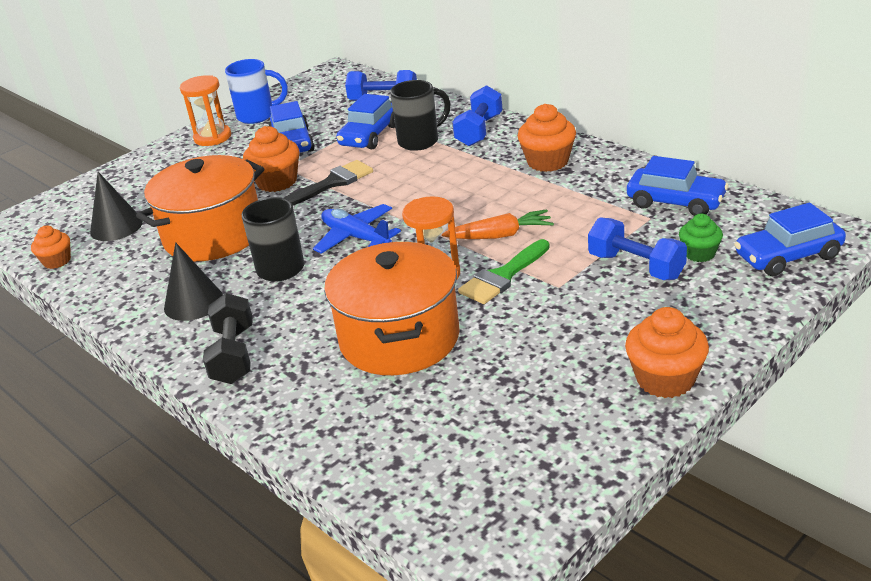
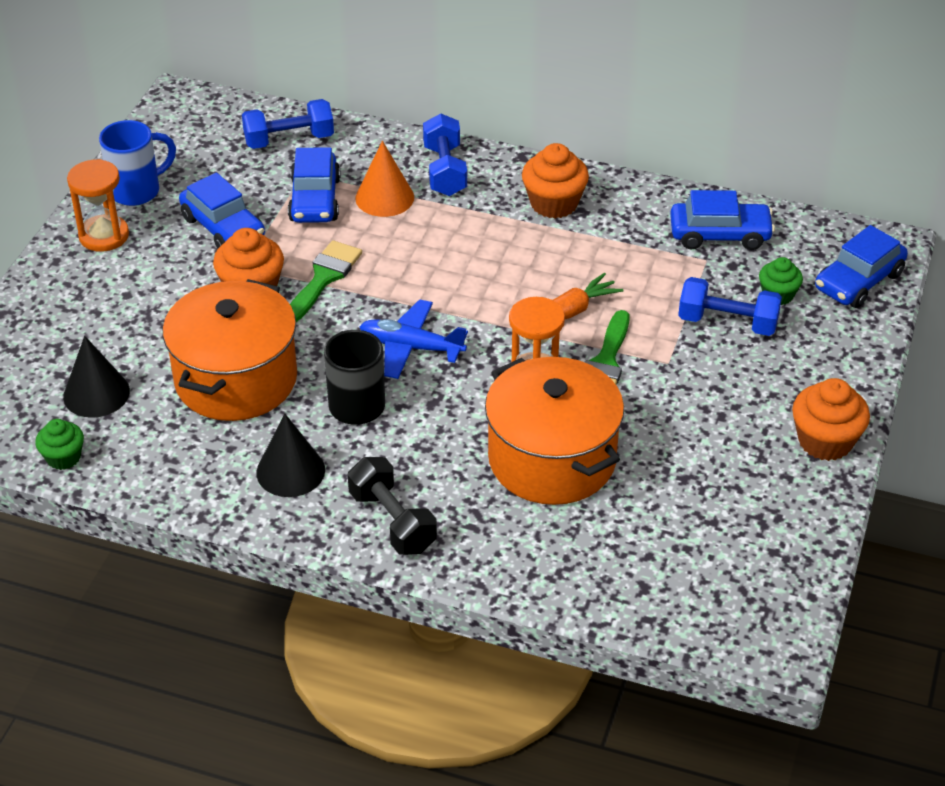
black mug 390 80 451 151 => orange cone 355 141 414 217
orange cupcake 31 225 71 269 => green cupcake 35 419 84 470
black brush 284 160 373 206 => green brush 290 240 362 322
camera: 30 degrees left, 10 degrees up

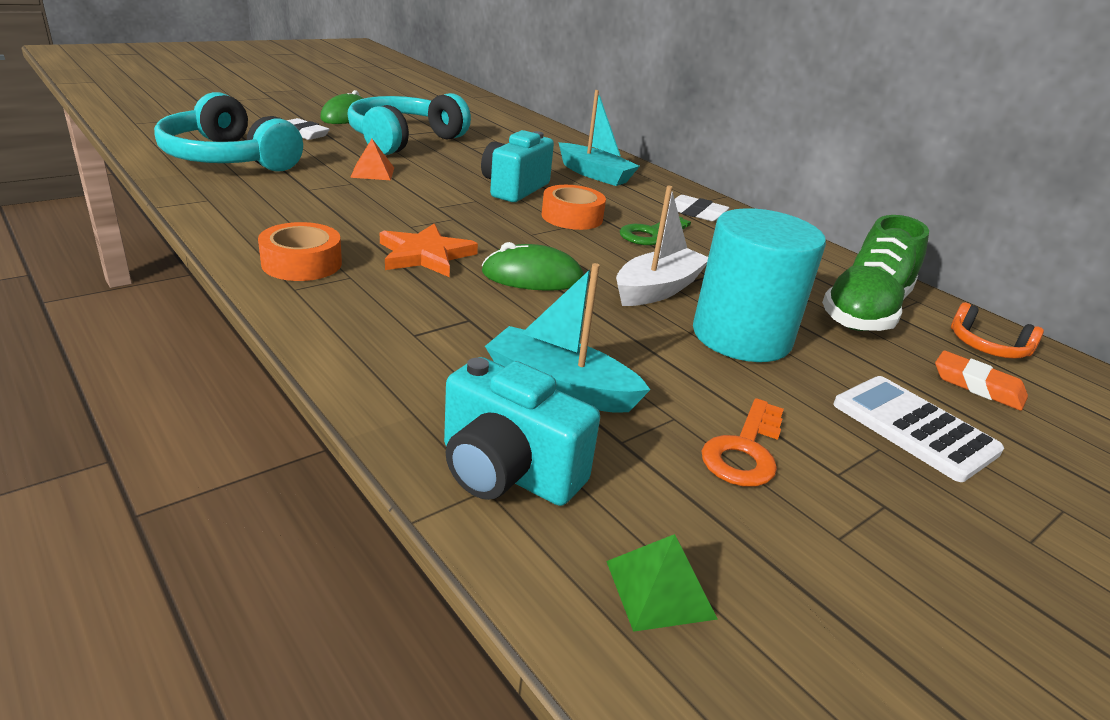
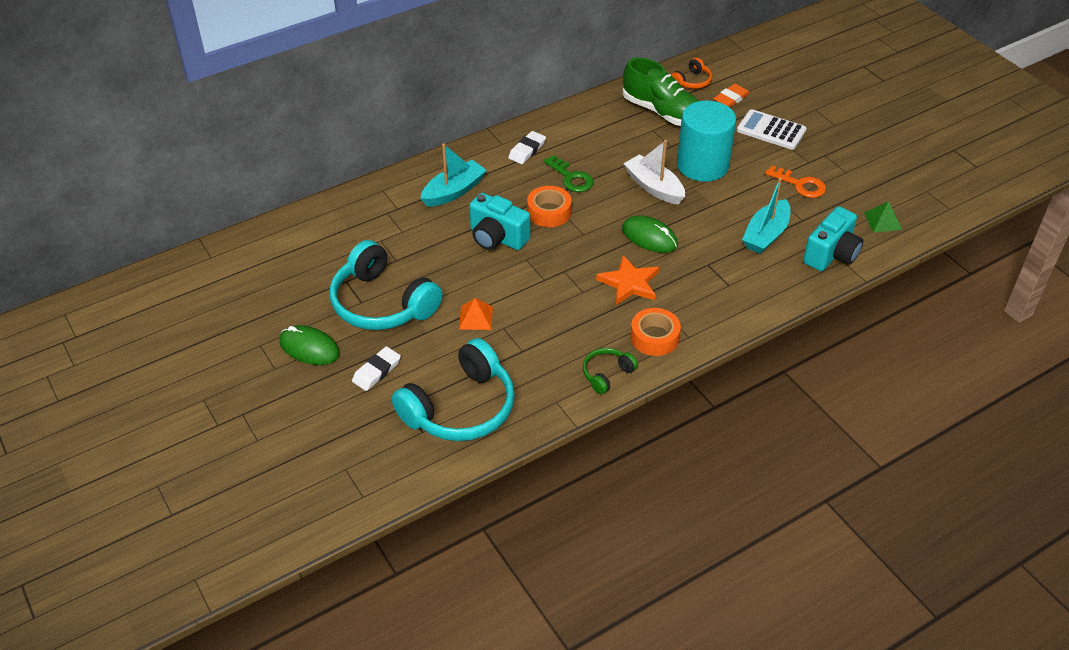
nothing => green headphones 583 348 638 394
green mouse 481 242 584 291 => green mouse 622 215 678 253, 60 degrees counterclockwise
white calculator 833 376 1004 482 => white calculator 737 109 807 150, 60 degrees clockwise
camera: 80 degrees left, 15 degrees up

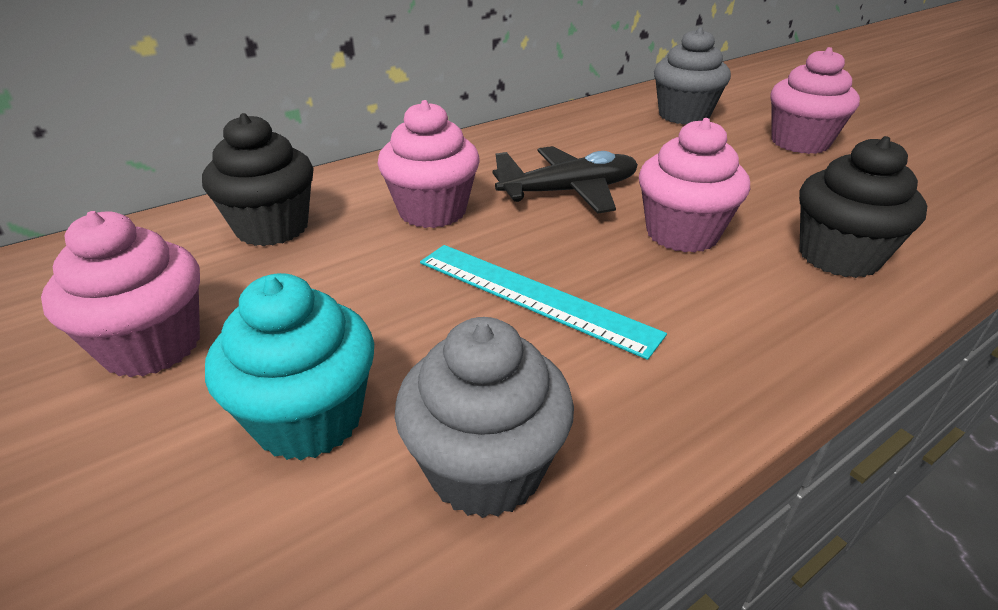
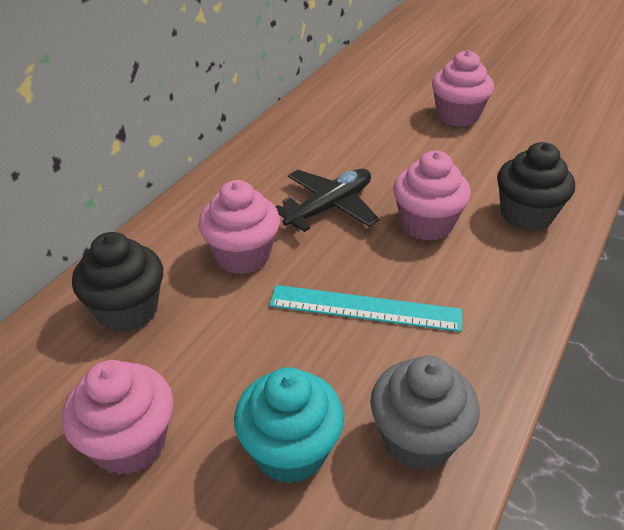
grey cupcake 654 27 731 125 => nothing
camera: 25 degrees left, 5 degrees up

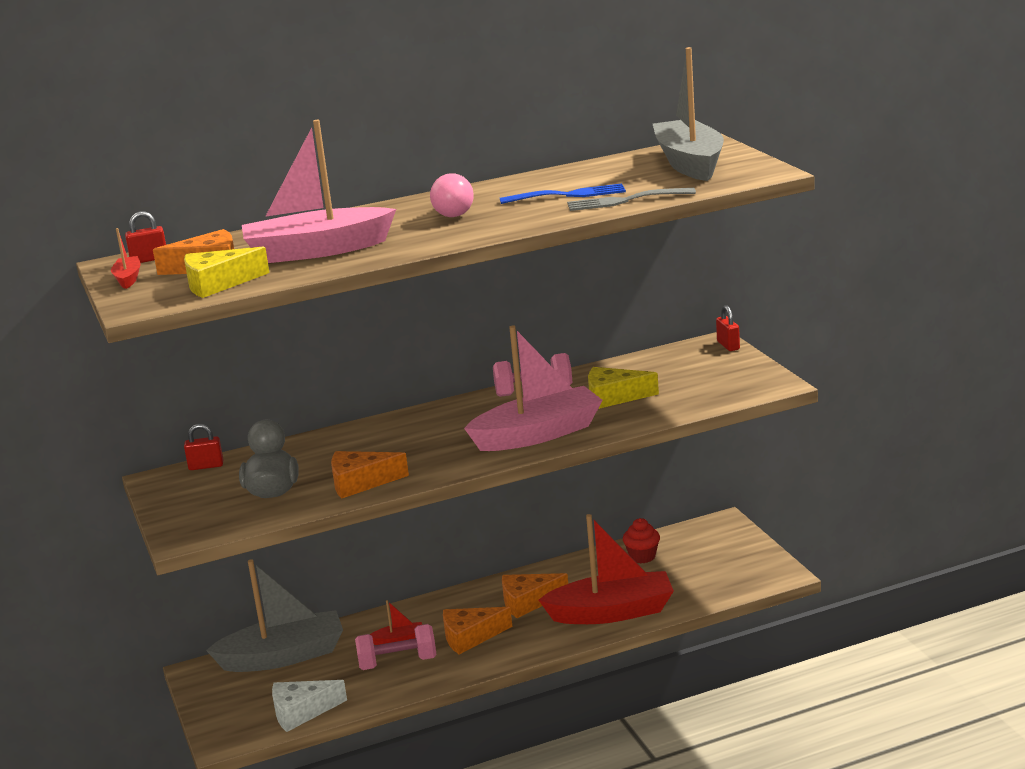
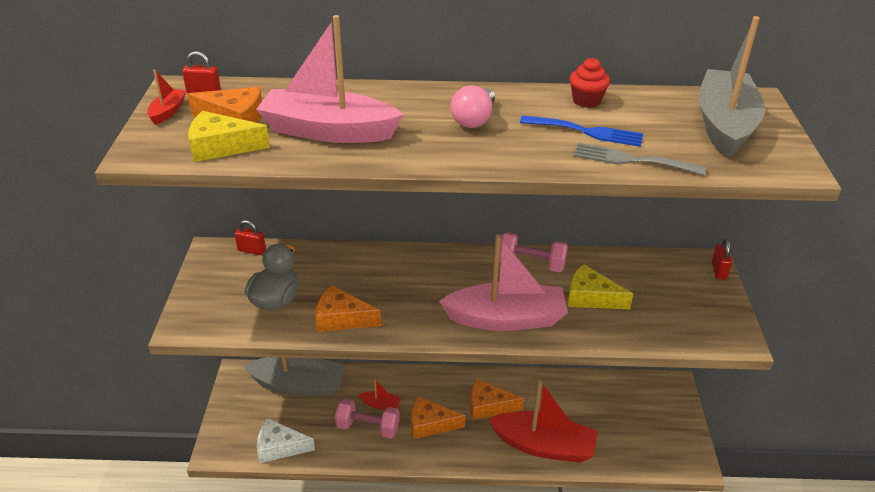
red cupcake 623 518 660 563 => red cupcake 569 58 610 108, shifted
camera: 20 degrees right, 15 degrees up

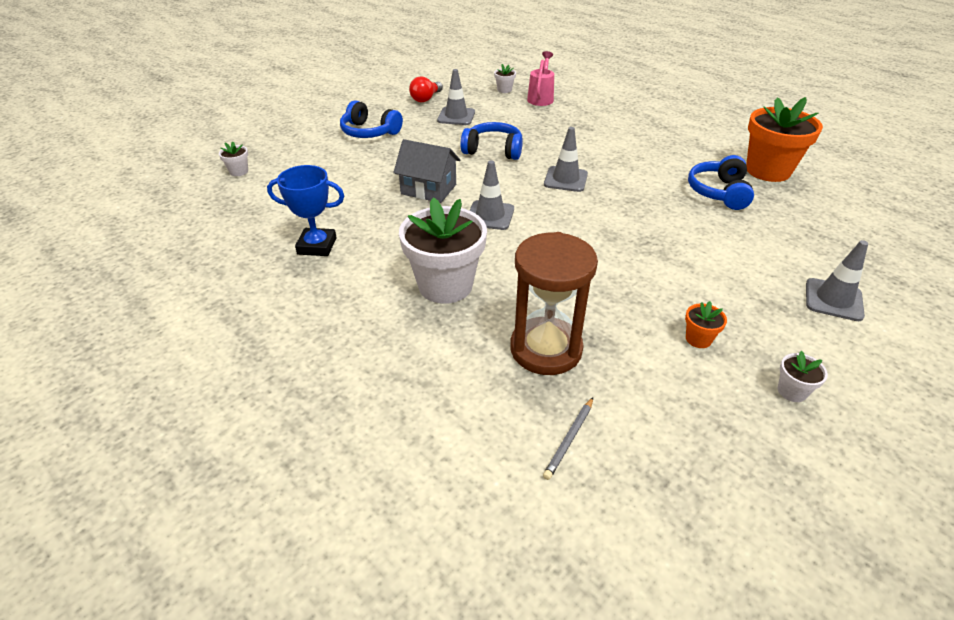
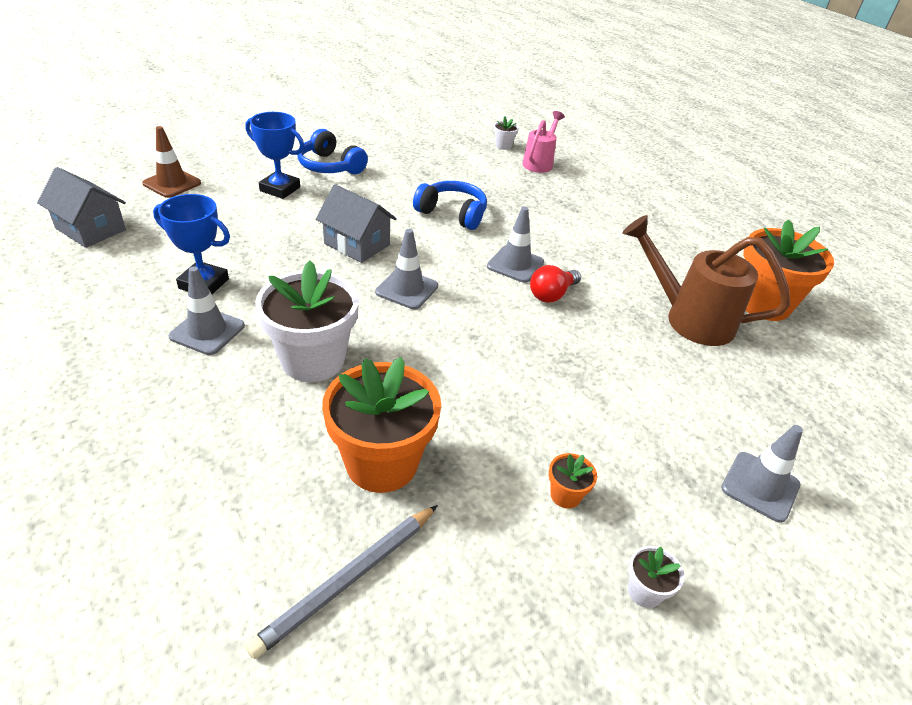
nothing => grey house 37 167 126 248
nothing => blue trophy 245 112 304 199
red light bulb 409 76 443 102 => red light bulb 530 265 581 303, shifted
grey traffic cone 437 69 475 125 => grey traffic cone 169 266 245 355, shifted
white flower pot 219 142 248 176 => brown traffic cone 142 126 201 198
brown hourglass 510 232 598 375 => orange flower pot 322 357 441 493
blue headphones 688 155 754 210 => brown watering can 622 215 790 346
grey pencil 543 398 593 480 => grey pencil 245 505 438 659, x1.75
camera: 10 degrees right, 0 degrees up

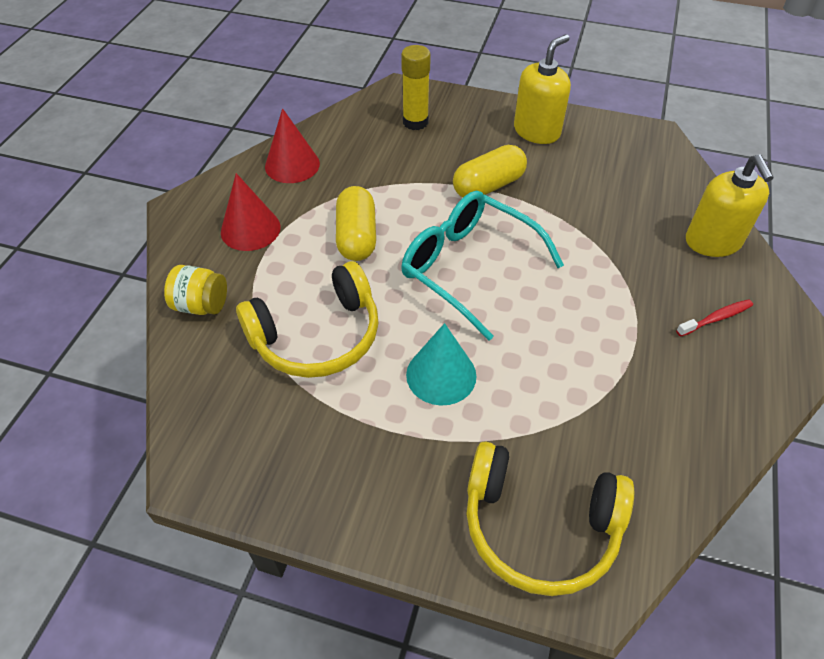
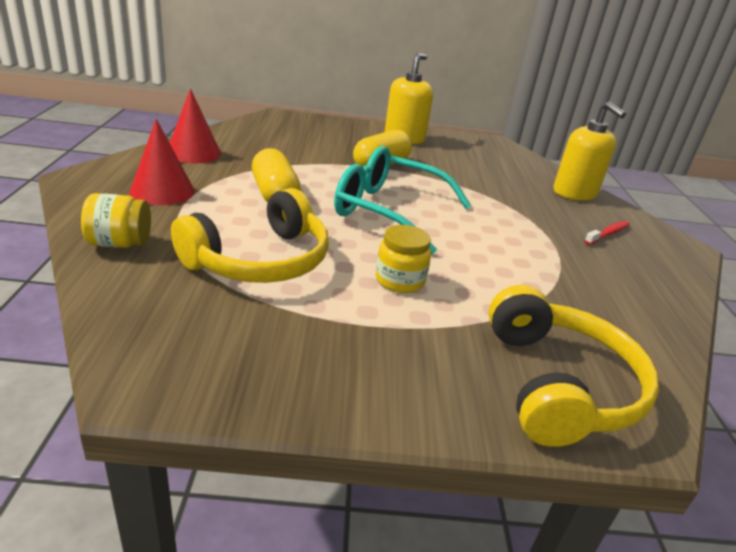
yellow glue stick 401 45 431 130 => nothing
turquoise cone 406 323 476 406 => yellow jar 376 225 431 293
yellow headphones 467 441 634 596 => yellow headphones 488 285 659 447, 90 degrees counterclockwise
camera: 20 degrees left, 20 degrees down

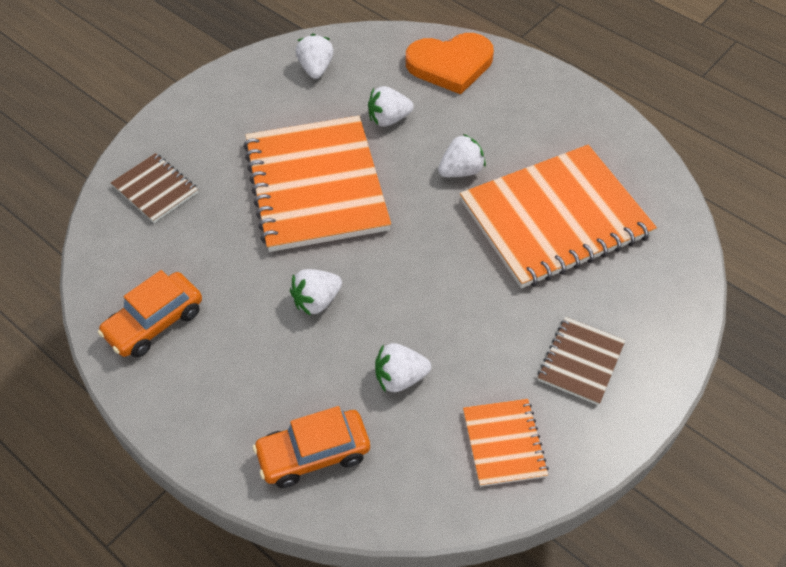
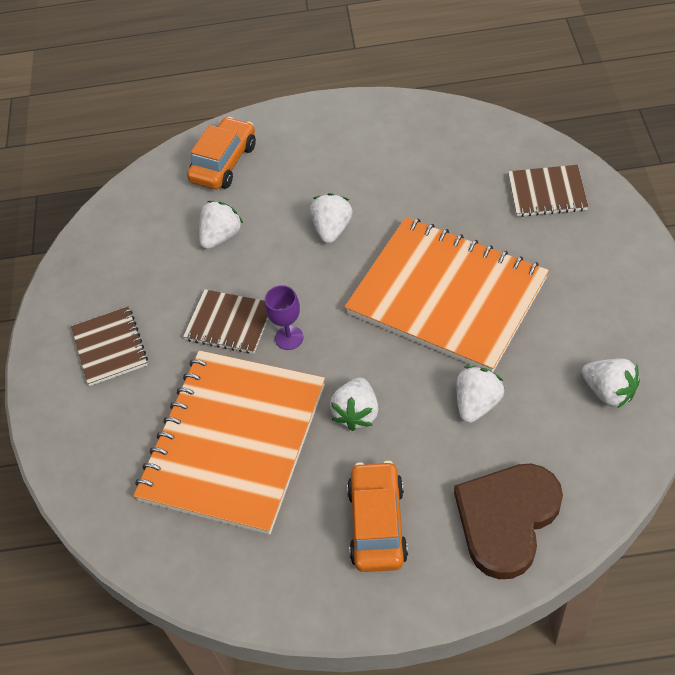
orange notebook 463 399 549 487 => nothing
nothing => brown notebook 183 289 268 354
nothing => purple goblet 265 285 303 350
orange car 98 270 202 358 => orange car 347 461 408 572, shifted
orange heart 406 33 494 94 => brown heart 454 463 563 579
camera: 140 degrees right, 0 degrees up

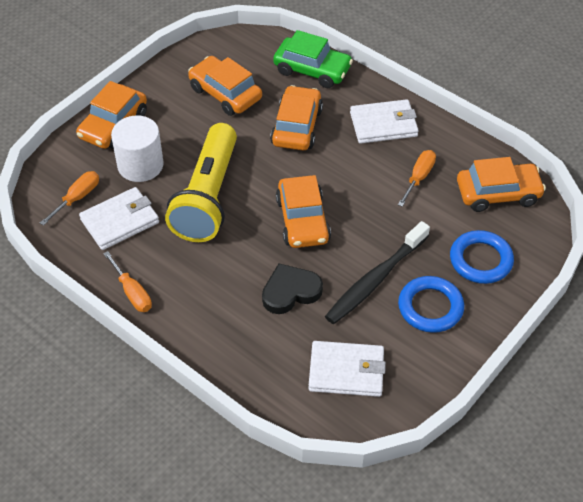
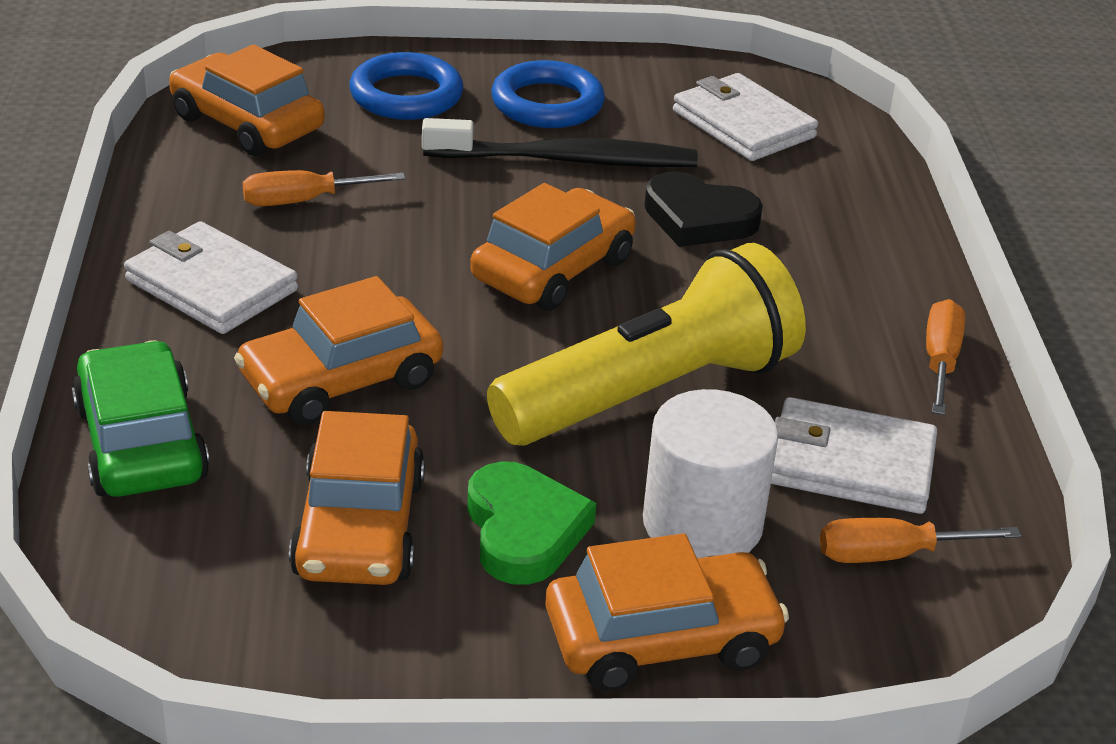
nothing => green heart 467 461 596 585
camera: 135 degrees left, 15 degrees down

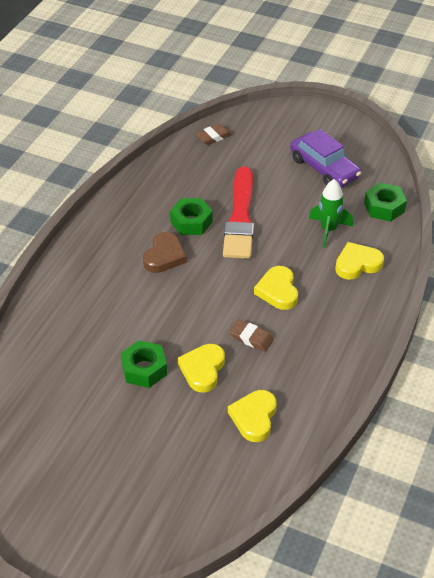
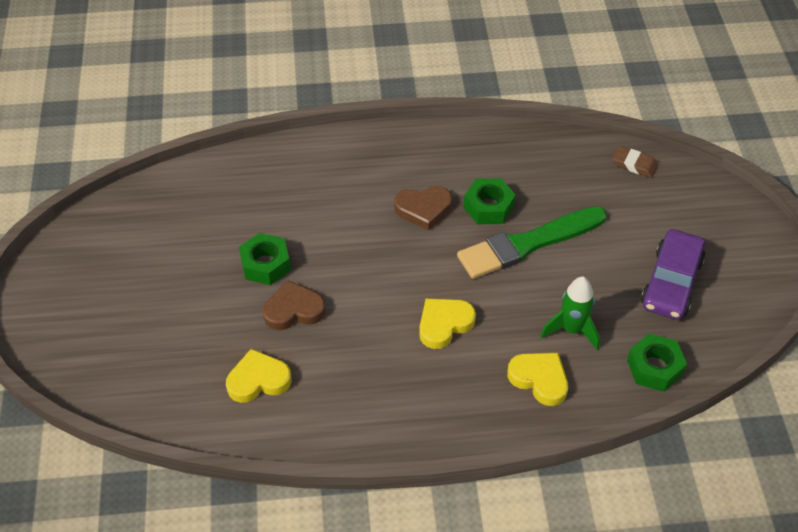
brown eraser 229 319 274 352 => nothing
yellow heart 178 344 225 393 => brown heart 263 280 325 330
red brush 223 167 254 259 => green brush 457 206 607 279
camera: 60 degrees right, 5 degrees up

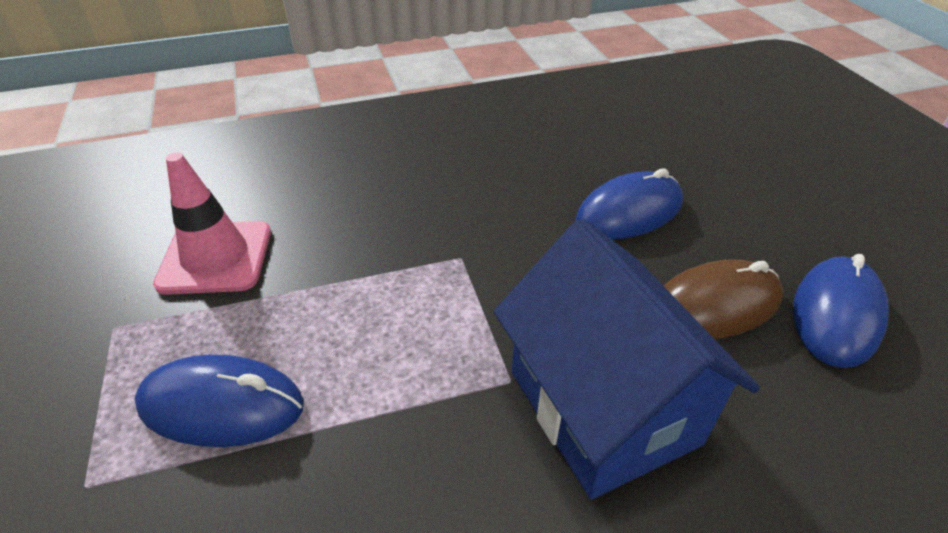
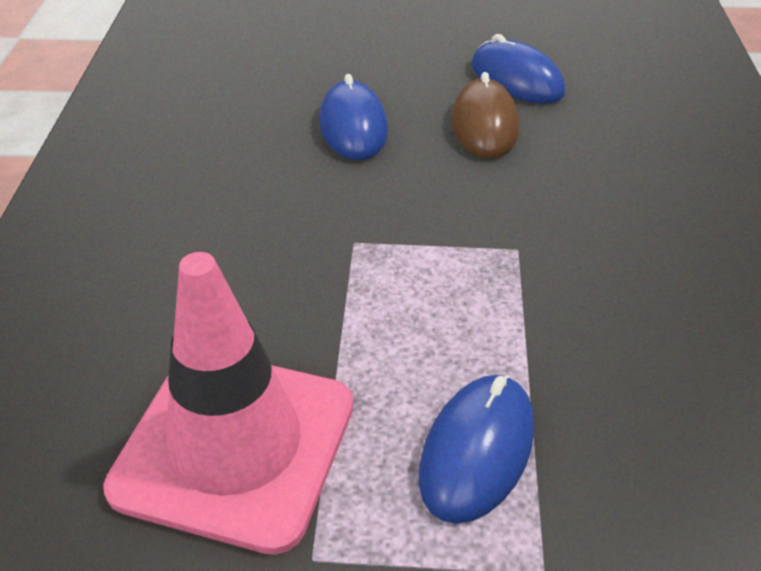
blue house 494 218 760 499 => nothing
pink traffic cone 153 152 271 295 => pink traffic cone 103 252 353 555, x1.55
camera: 70 degrees left, 0 degrees up

